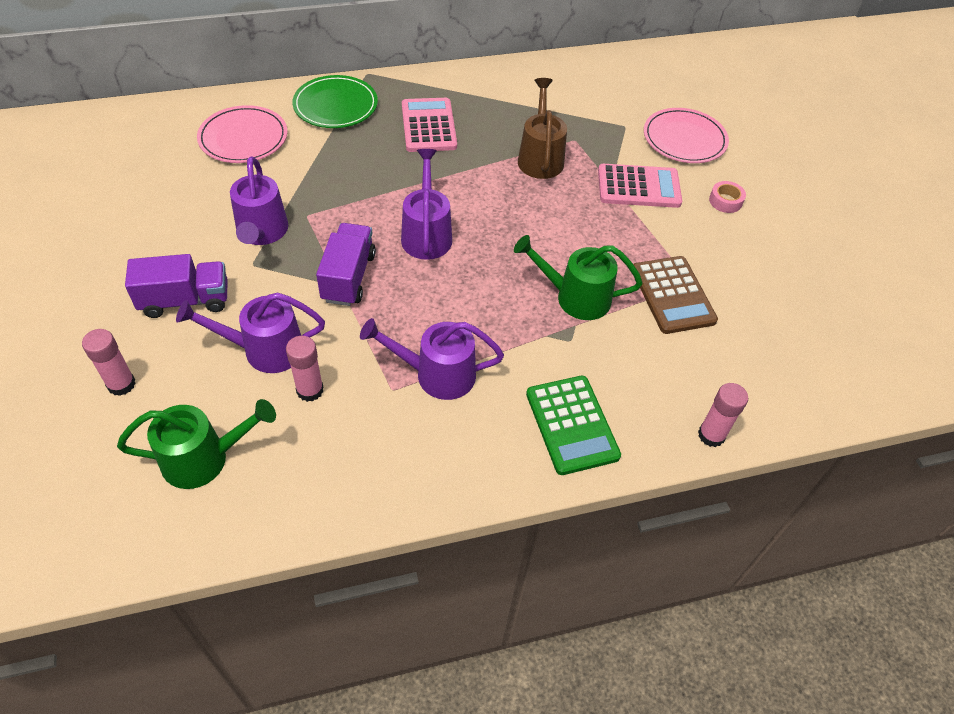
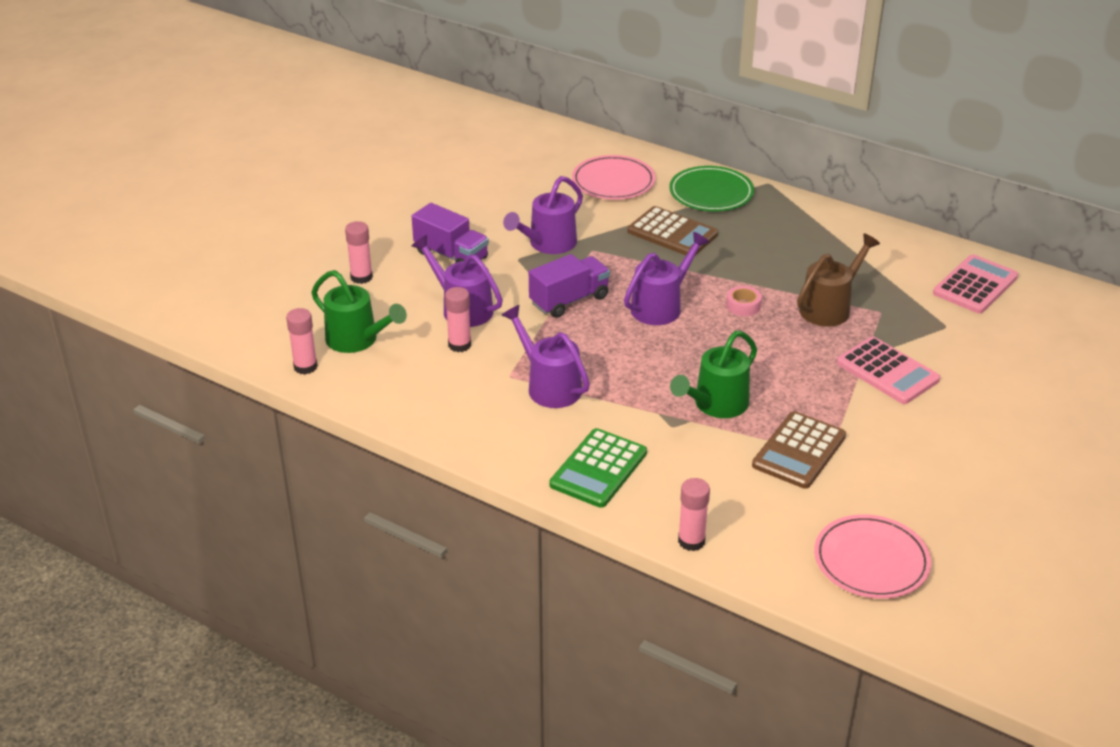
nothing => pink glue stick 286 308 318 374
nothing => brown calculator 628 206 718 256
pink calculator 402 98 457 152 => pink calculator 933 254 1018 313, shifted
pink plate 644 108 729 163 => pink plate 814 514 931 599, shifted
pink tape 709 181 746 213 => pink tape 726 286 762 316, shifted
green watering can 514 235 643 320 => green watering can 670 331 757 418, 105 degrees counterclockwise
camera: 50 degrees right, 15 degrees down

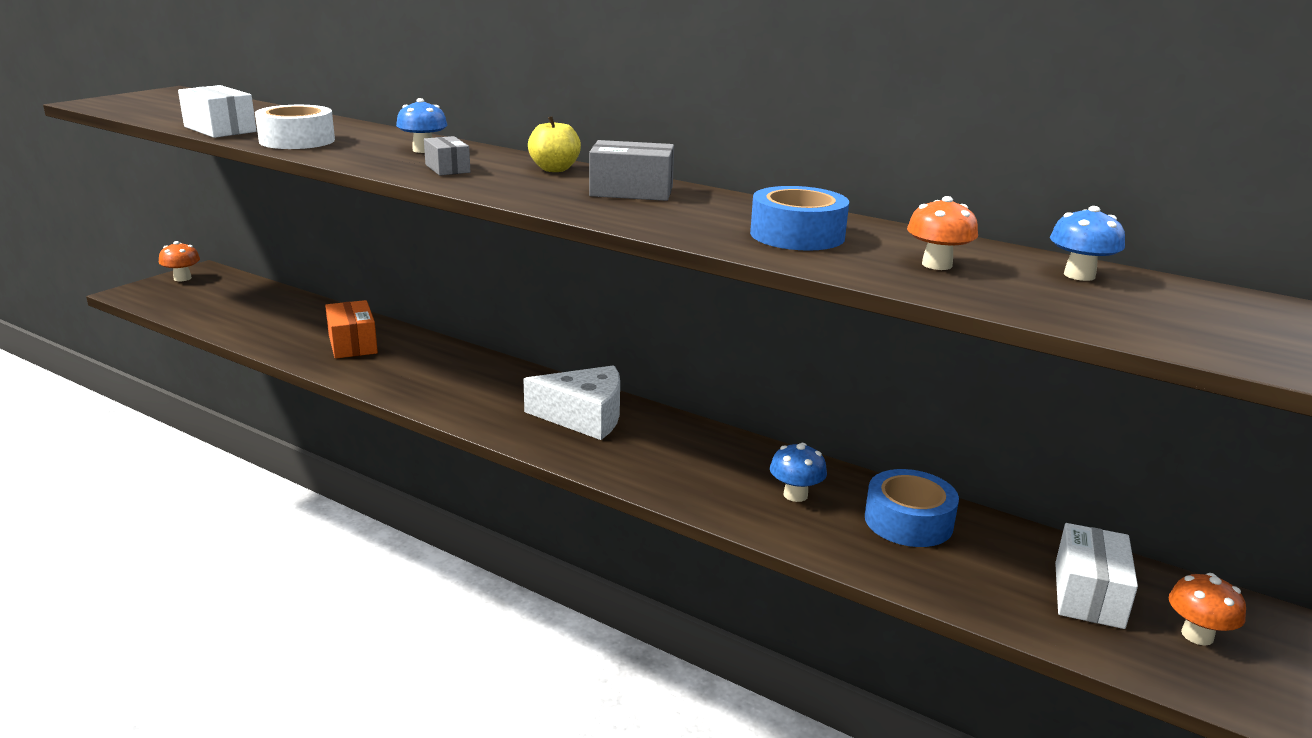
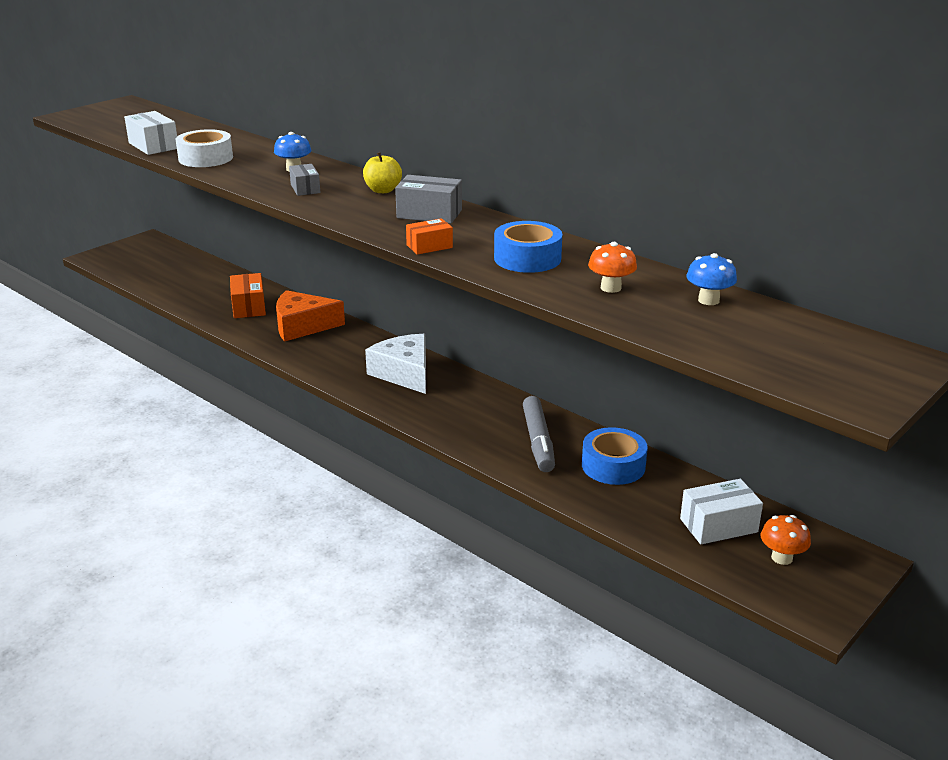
orange mushroom 159 241 200 281 => nothing
nothing => orange cheese 276 290 345 342
nothing => orange box 406 218 453 255
blue mushroom 770 443 827 502 => grey marker 523 396 555 472
white cheese 523 365 620 440 => white cheese 365 334 426 394, 135 degrees counterclockwise
white box 1055 523 1138 629 => white box 680 479 763 544, 45 degrees clockwise
camera: 10 degrees right, 5 degrees up

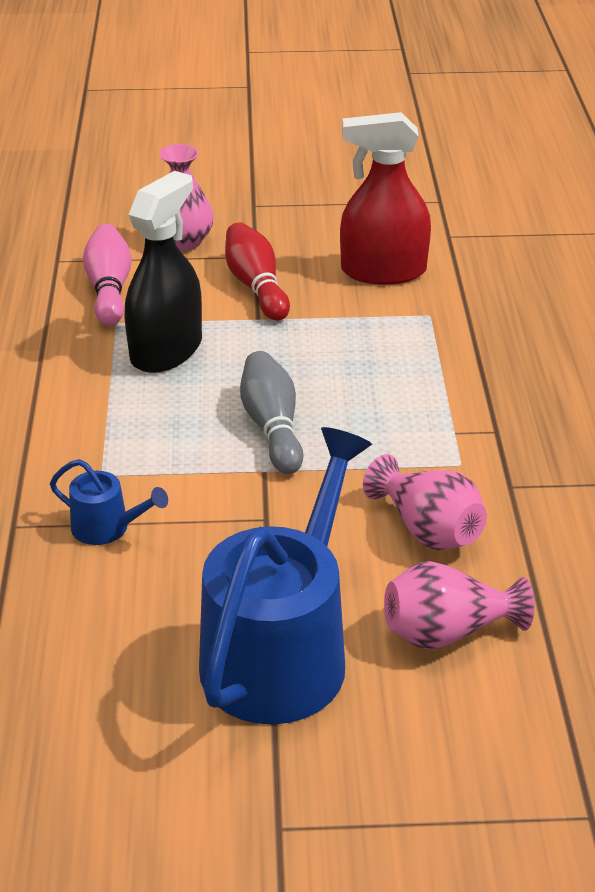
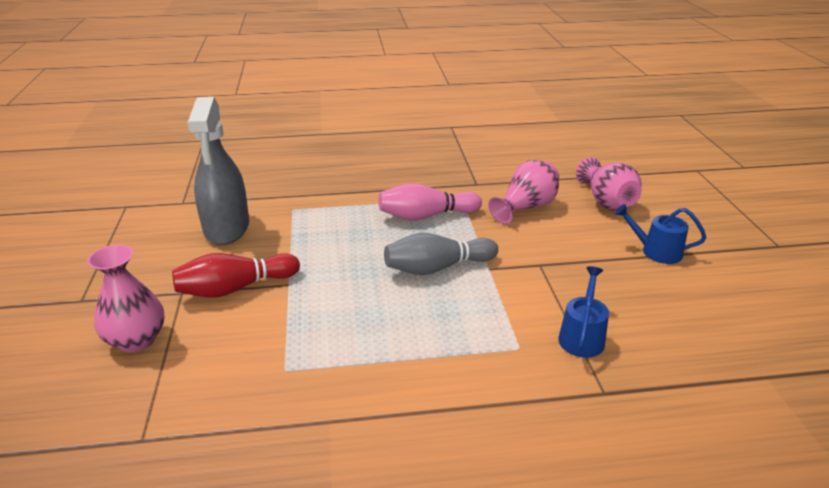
black spray bottle 125 171 202 373 => nothing
pink bowling pin 83 224 132 326 => pink bowling pin 379 183 482 220, shifted
red spray bottle 340 112 431 285 => grey spray bottle 188 97 249 245
blue watering can 199 427 372 725 => blue watering can 615 204 706 264, x0.43
camera: 95 degrees left, 5 degrees down

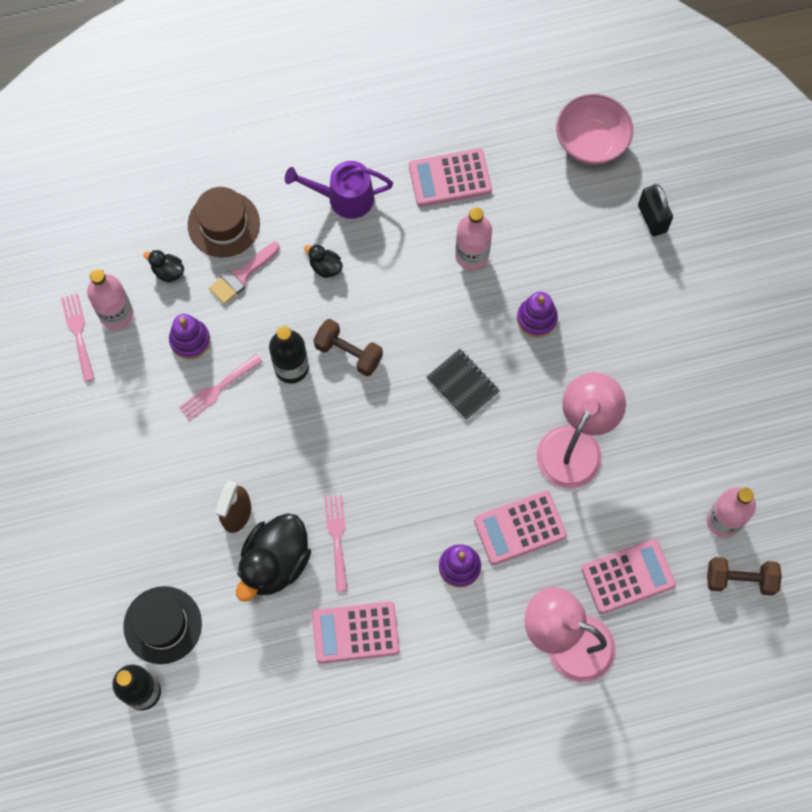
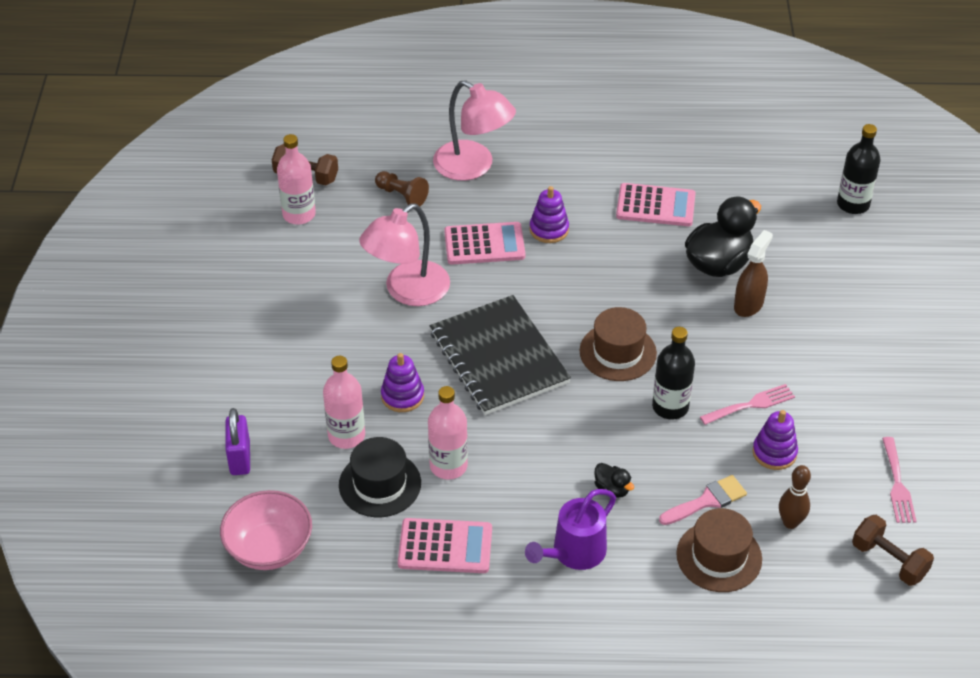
pink fork 324 495 347 592 => nothing
nothing => brown hat 579 307 657 381
pink bottle 87 269 133 329 => pink bottle 323 356 365 449, shifted
black hat 124 586 202 664 => black hat 339 437 421 517, shifted
brown dumbbell 313 319 383 376 => brown dumbbell 852 515 934 586, shifted
black duck 143 250 184 282 => brown bowling pin 779 465 811 529
pink calculator 581 539 676 614 => brown pawn 375 171 429 206
black padlock 638 184 673 236 => purple padlock 225 408 250 475
purple watering can 285 161 393 219 => purple watering can 525 489 616 570, 120 degrees clockwise
black notebook 427 349 500 420 => black notebook 430 295 571 415, x2.03
camera: 165 degrees left, 25 degrees down

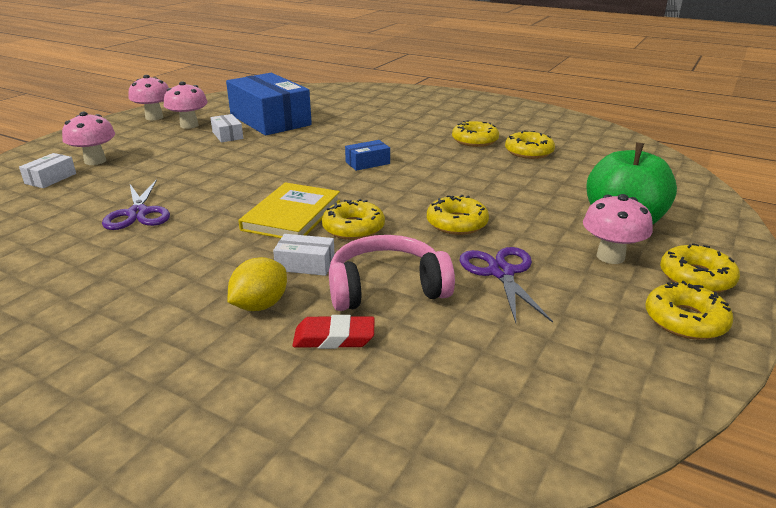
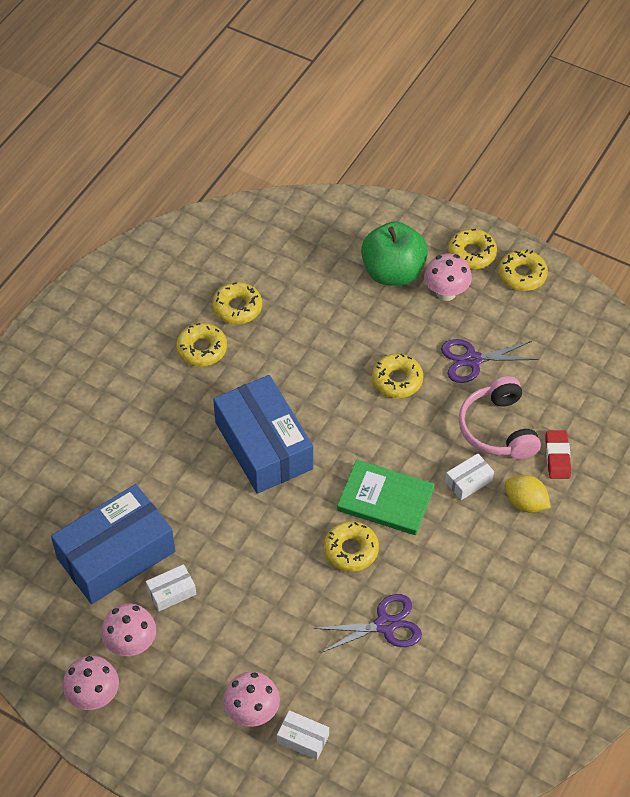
yellow donut 322 199 385 240 => yellow donut 324 521 379 572, shifted
yellow book 238 182 340 238 => green book 337 460 434 535
white box 273 234 335 276 => white box 445 453 494 500, 45 degrees clockwise
blue box 345 140 390 171 => blue box 213 375 313 494, x2.42
camera: 90 degrees left, 25 degrees up

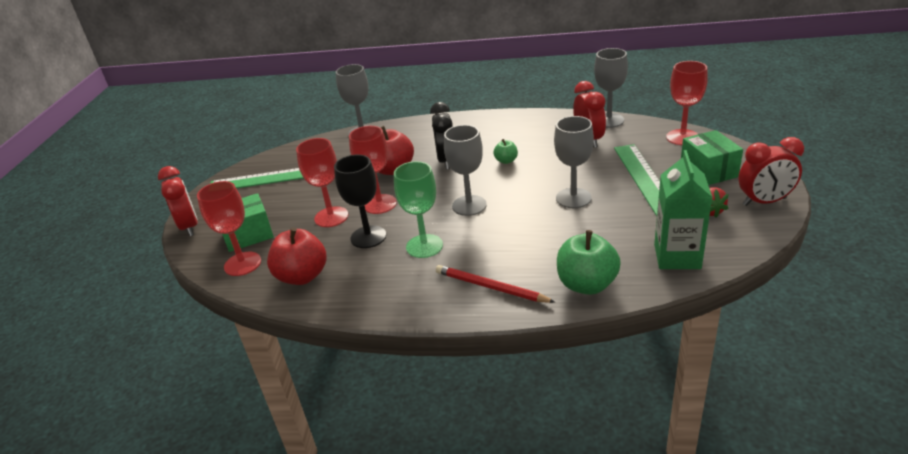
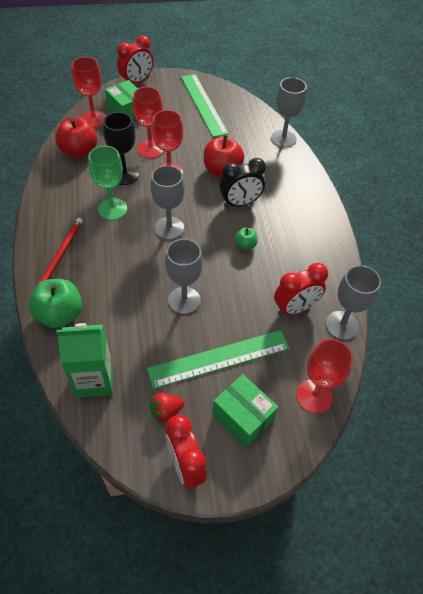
green box 681 130 743 185 => green box 212 374 278 447, 75 degrees clockwise
camera: 70 degrees right, 20 degrees up

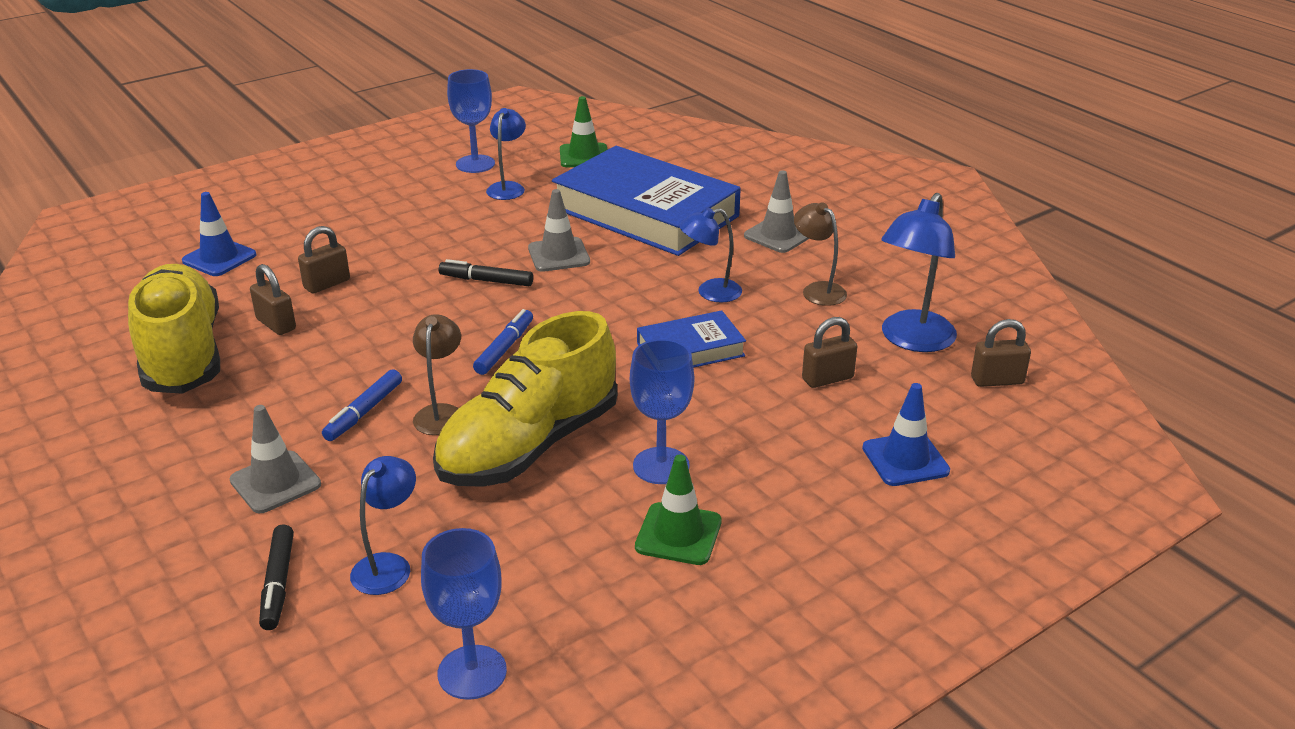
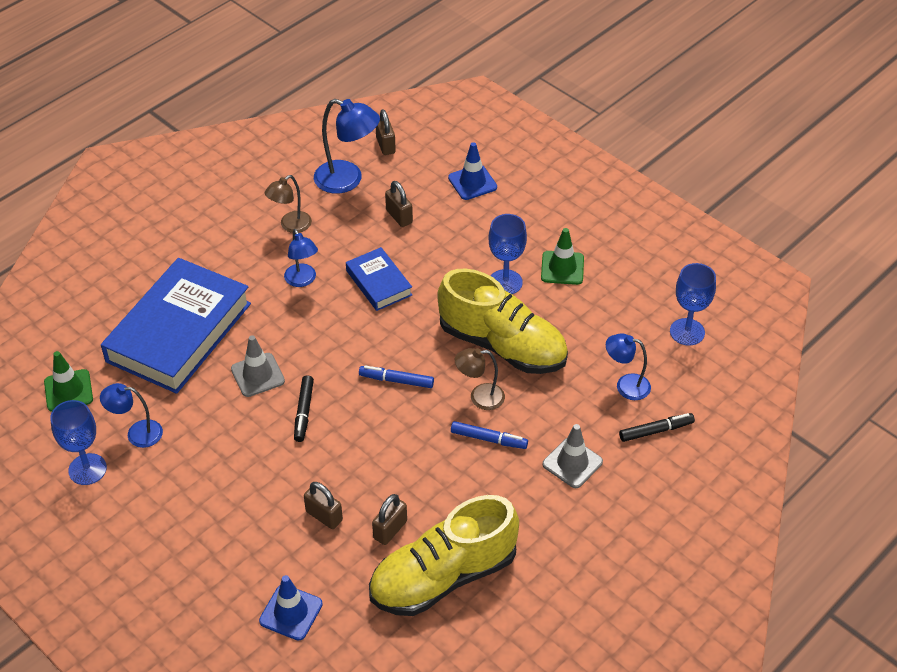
grey traffic cone 744 171 809 253 => nothing
camera: 100 degrees left, 15 degrees up

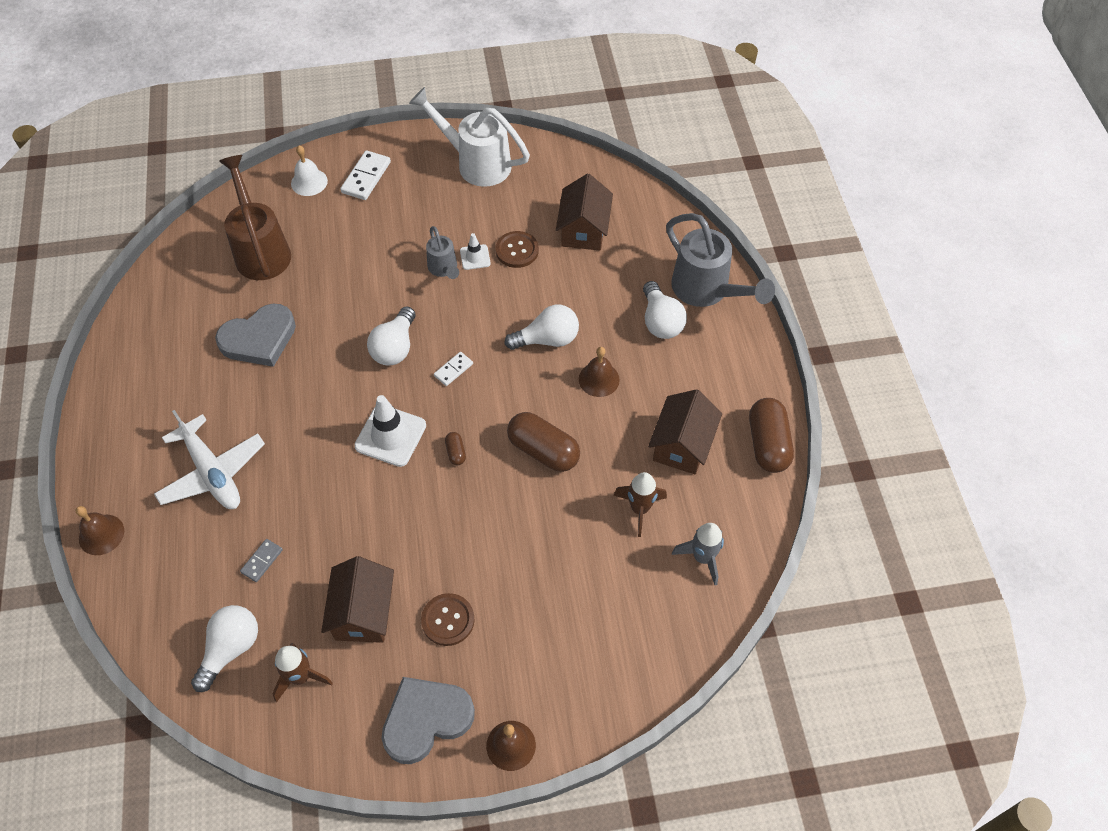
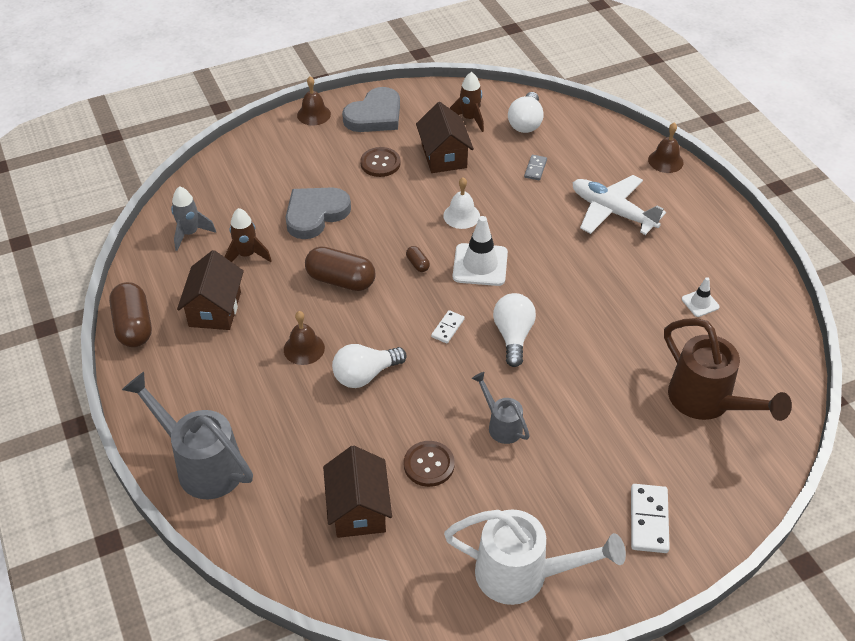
white light bulb 643 281 687 339 => nothing
grey heart 215 304 296 367 => grey heart 285 187 351 239, shifted
white bell 291 145 328 196 => white bell 443 178 480 229, shifted
white traffic cone 460 233 491 270 => white traffic cone 682 277 720 317, shifted
camera: 165 degrees right, 10 degrees down

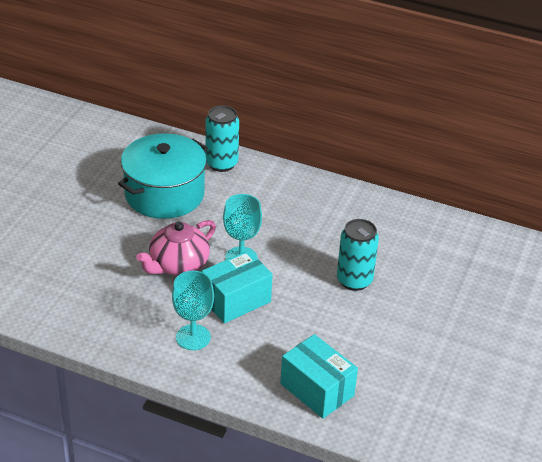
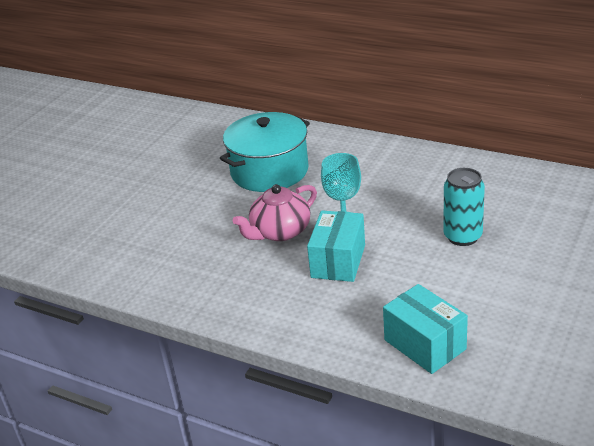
turquoise goblet 172 271 214 350 => nothing
turquoise can 205 105 239 172 => nothing
turquoise box 202 250 273 323 => turquoise box 307 210 365 282, 45 degrees counterclockwise
camera: 10 degrees right, 5 degrees down

